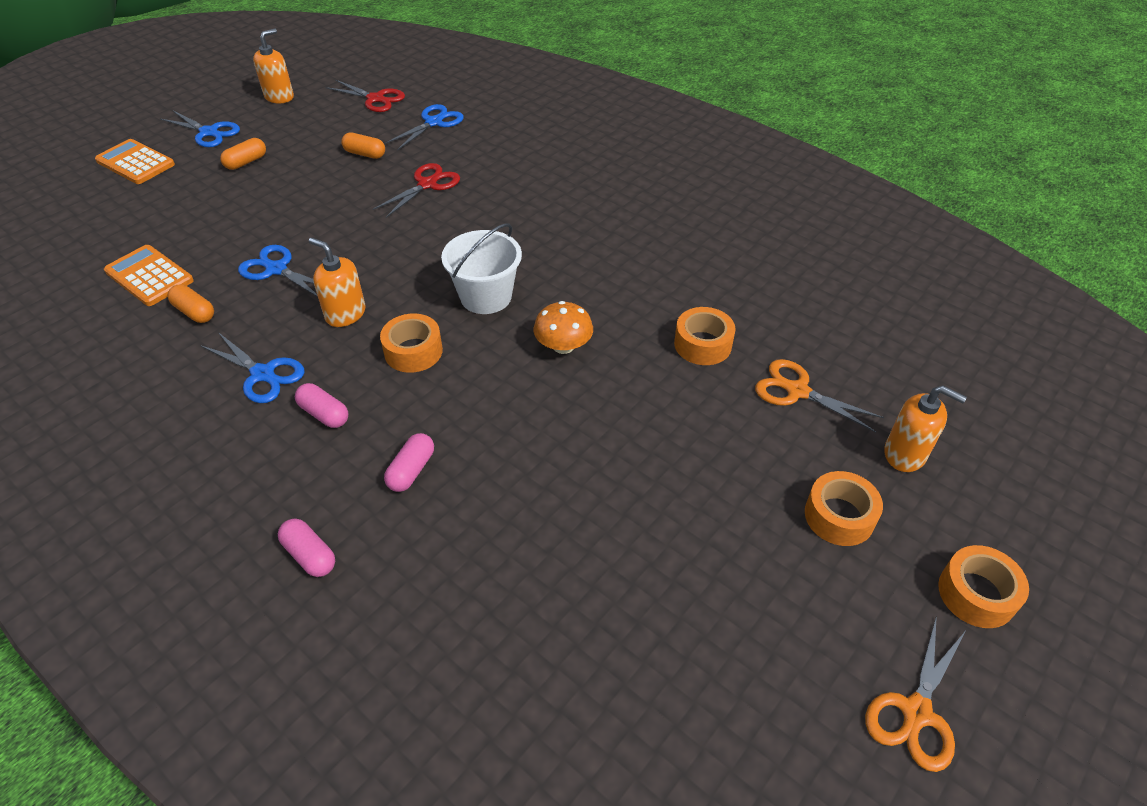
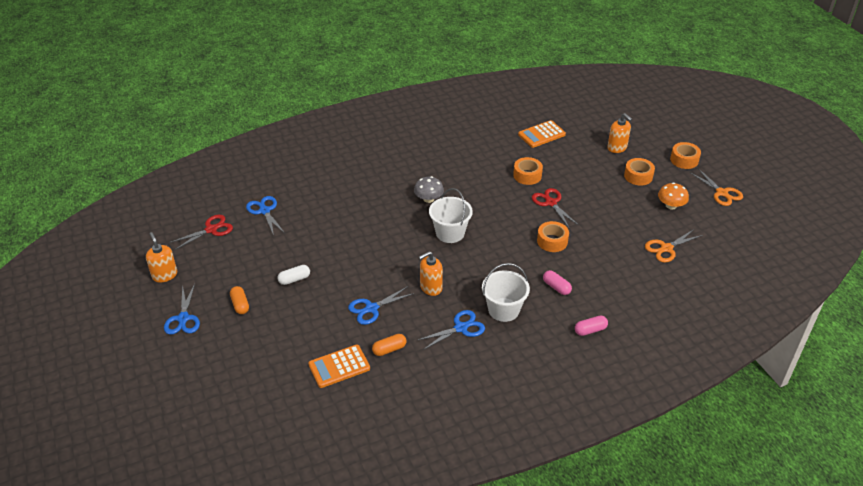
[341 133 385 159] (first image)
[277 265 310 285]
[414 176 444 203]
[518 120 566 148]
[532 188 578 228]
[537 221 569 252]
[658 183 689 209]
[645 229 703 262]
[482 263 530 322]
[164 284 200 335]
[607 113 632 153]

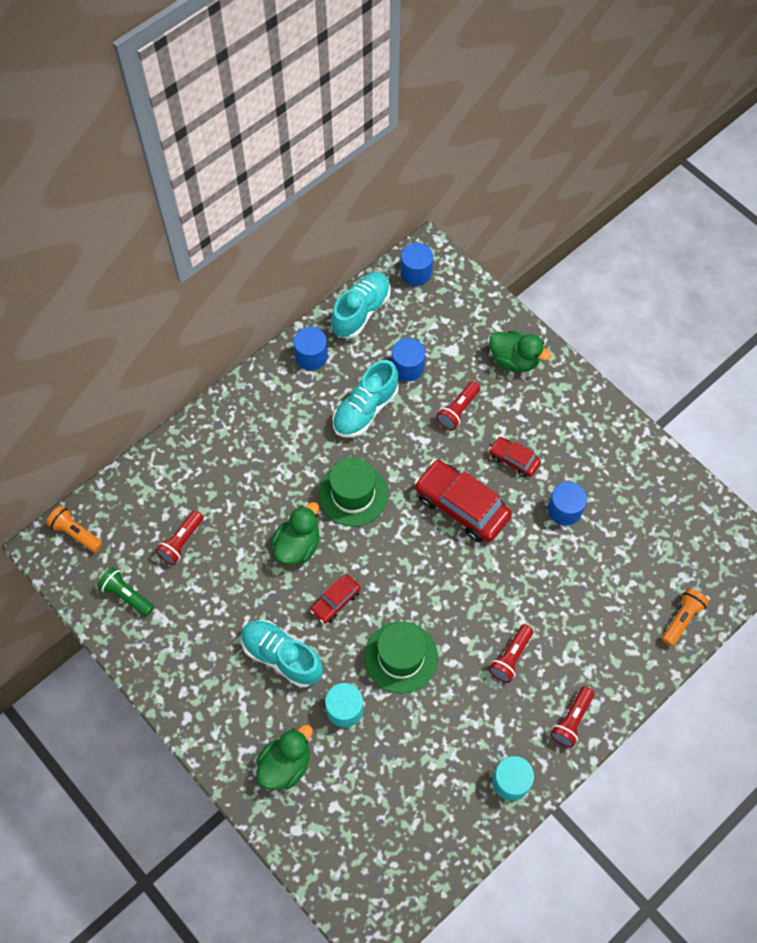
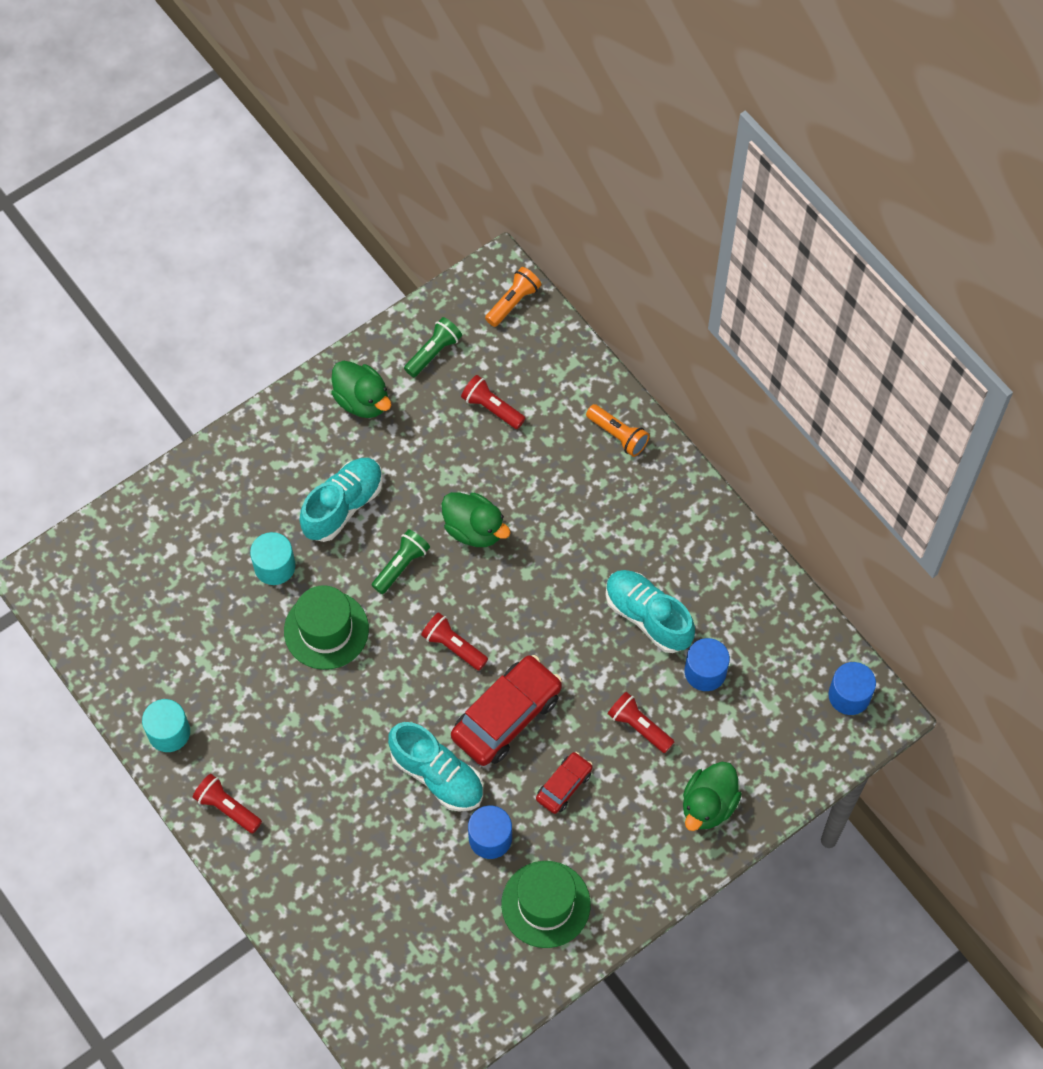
[293 327 328 370] (first image)
[331 361 391 418]
[501 861 591 948]
[388 722 483 812]
[421 612 488 671]
[586 404 650 457]
[372 529 430 594]

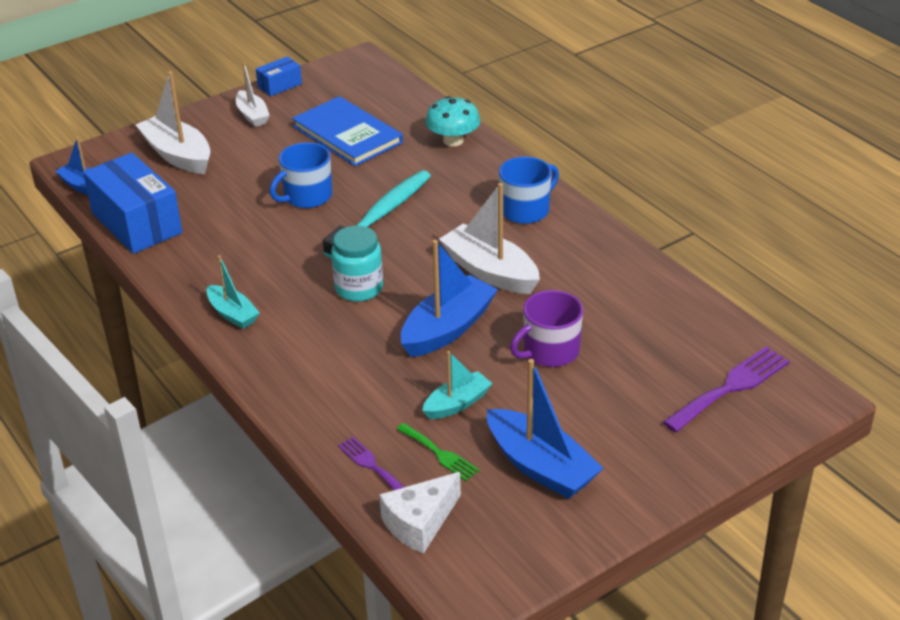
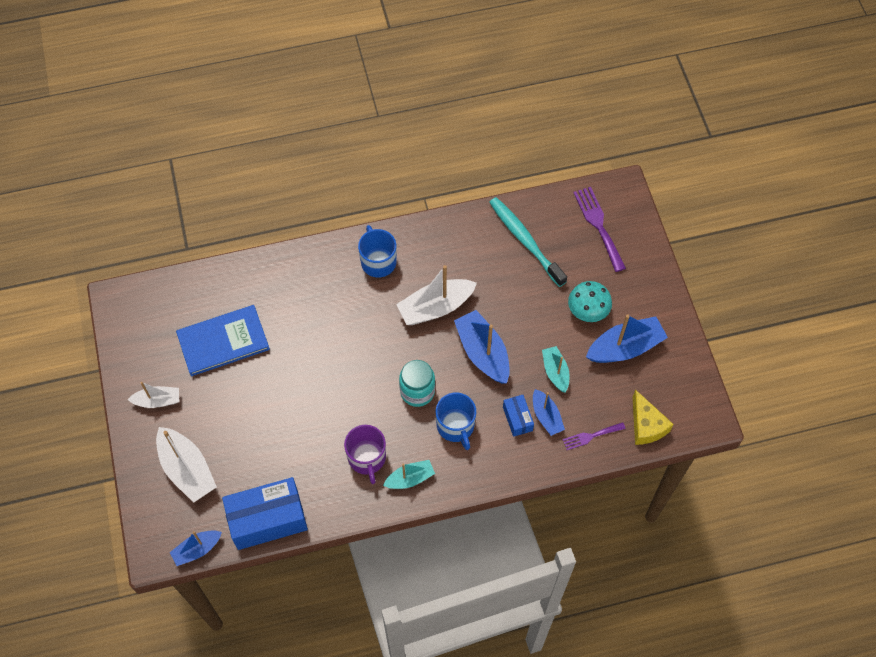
[397 423 479 481] (first image)
[533 389 565 436]
[503 395 534 437]
[436 392 476 450]
[489 197 567 287]
[568 281 612 322]
[344 425 386 484]
[632 389 674 445]
[156 427 217 503]

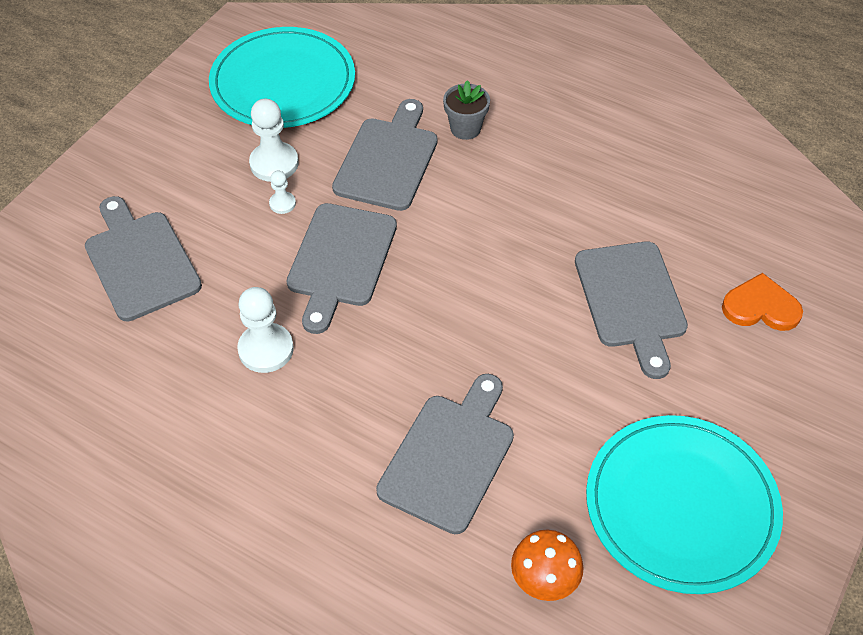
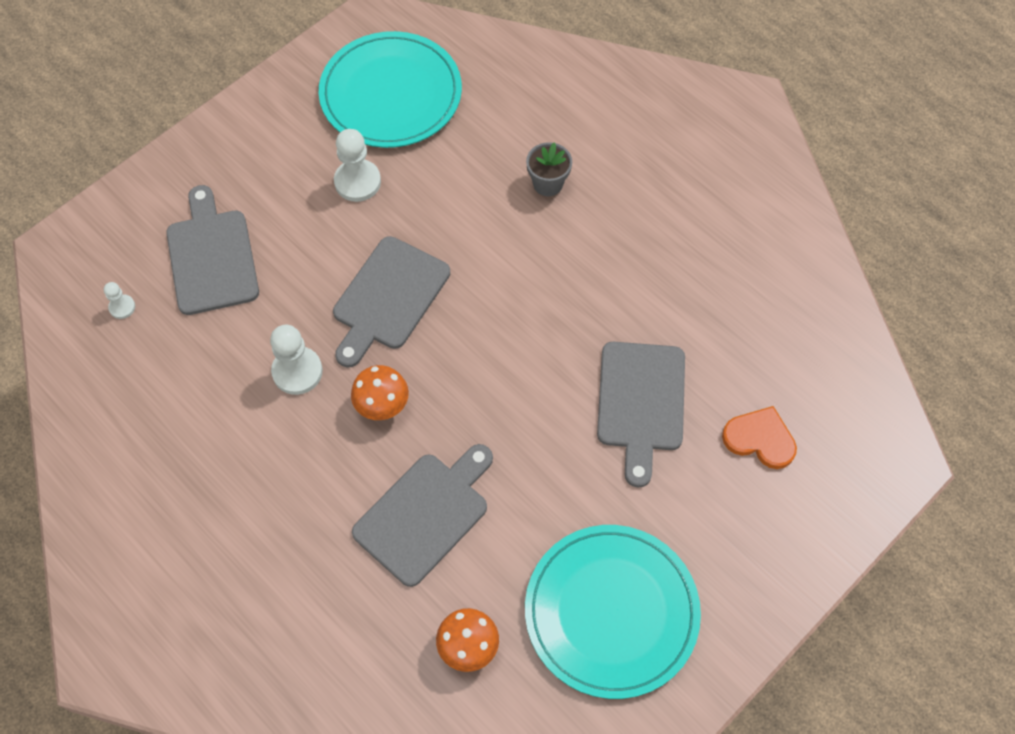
[332 99 438 211] (first image)
[351 365 409 420]
[104 282 135 319]

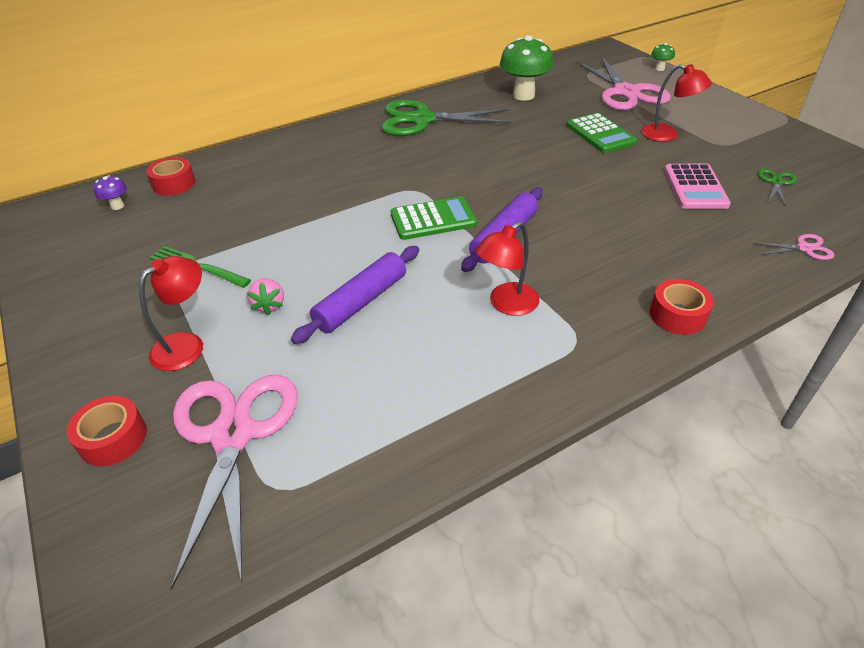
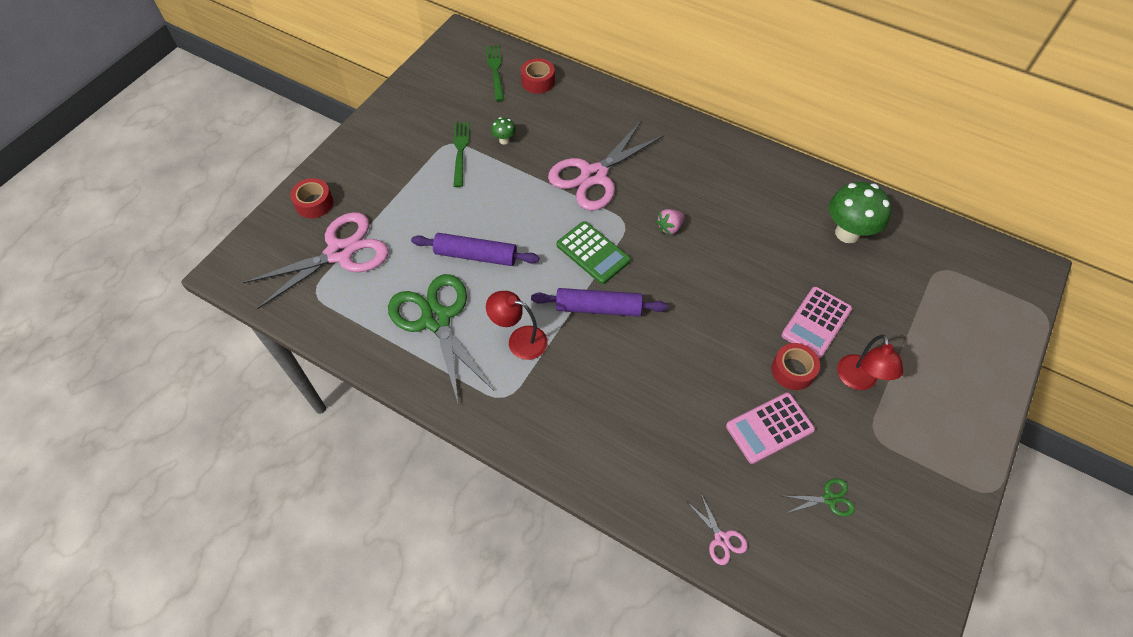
[139 256 203 371] (first image)
[656 209 685 235]
[388 274 494 406]
[548 121 664 211]
[771 343 820 390]
[491 117 516 144]
[485 45 504 101]
[781 287 852 358]

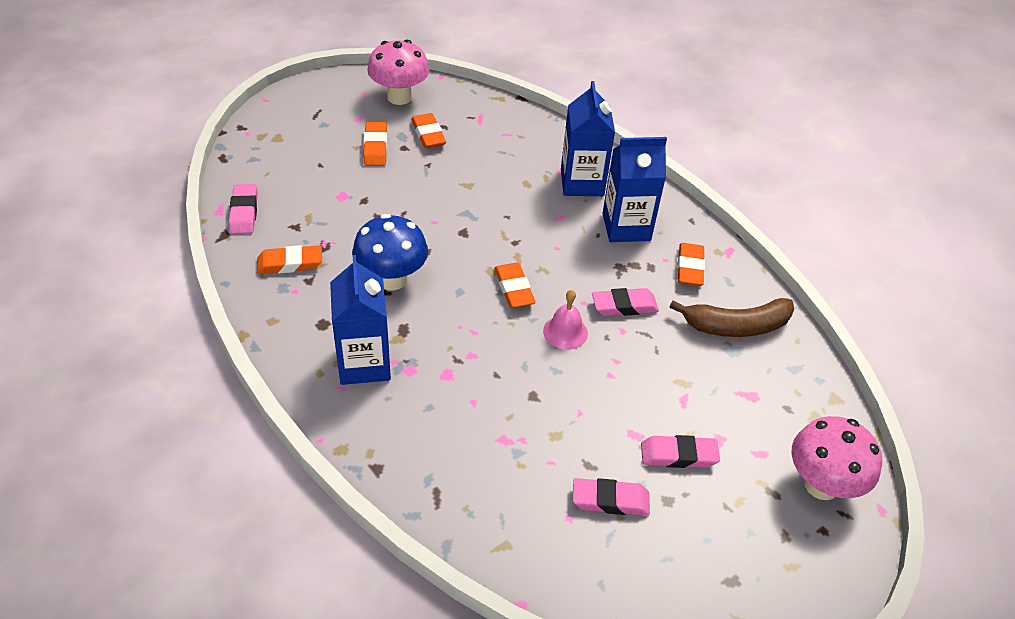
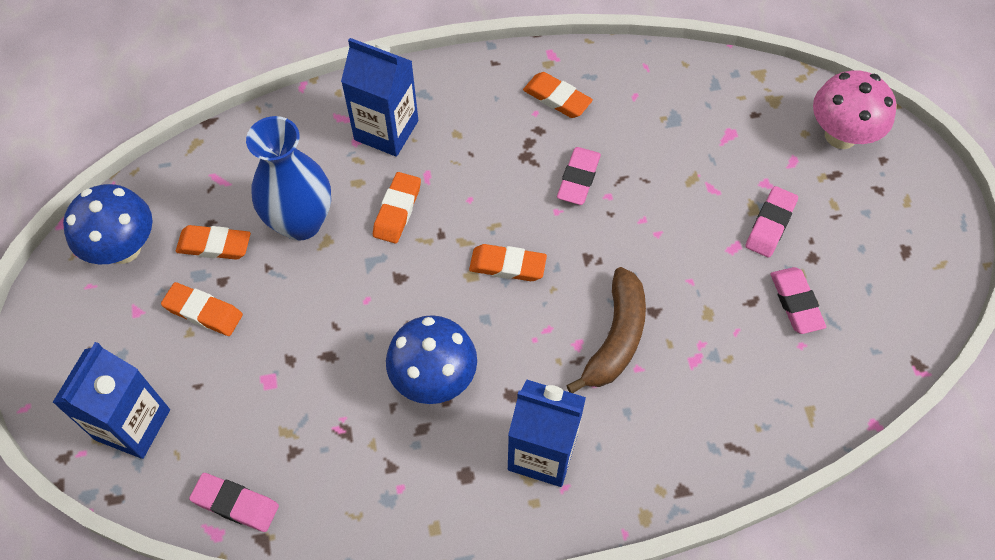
[543 290 588 350] (first image)
[246 116 331 241]
[373 172 421 243]
[52 342 170 459]
[566 267 646 393]
[63 184 153 264]
[771 267 826 334]

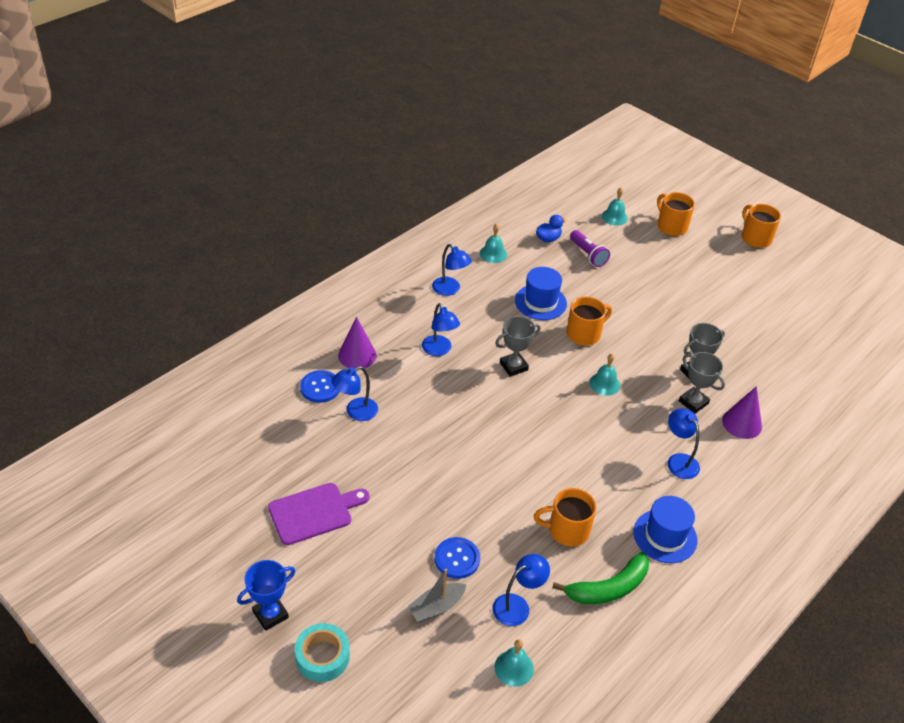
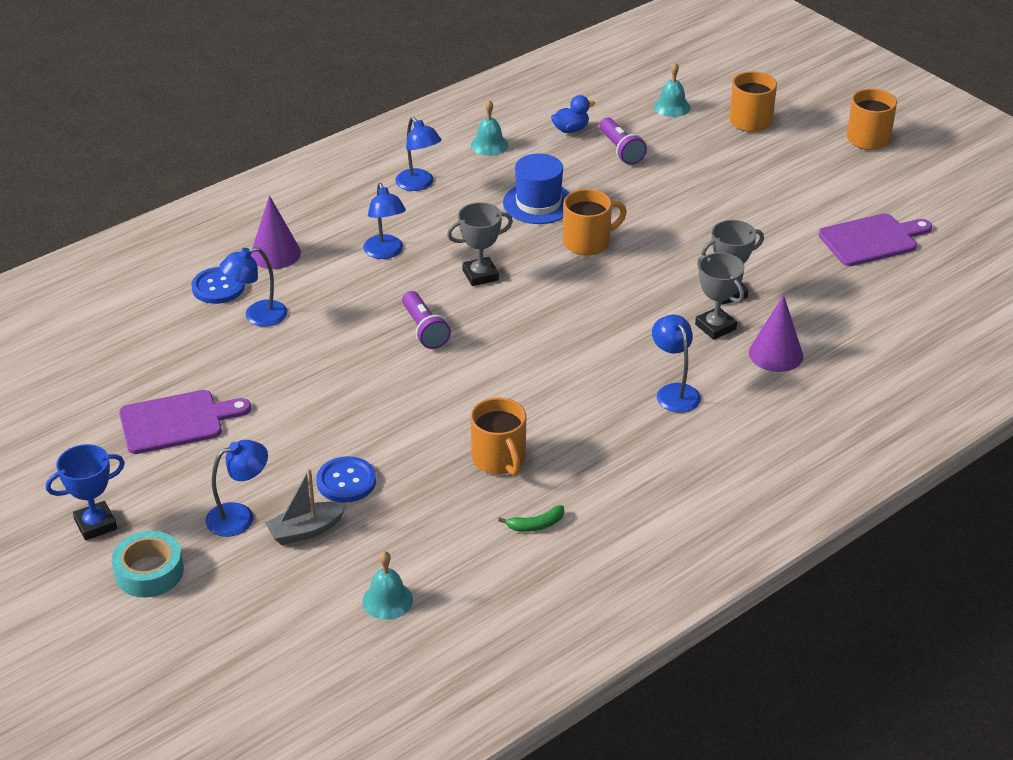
[589 354 620 396] (first image)
[633 496 697 563] (first image)
[402 291 451 349]
[818 213 932 266]
[206 440 268 537]
[470 398 526 476]
[498 505 564 532]

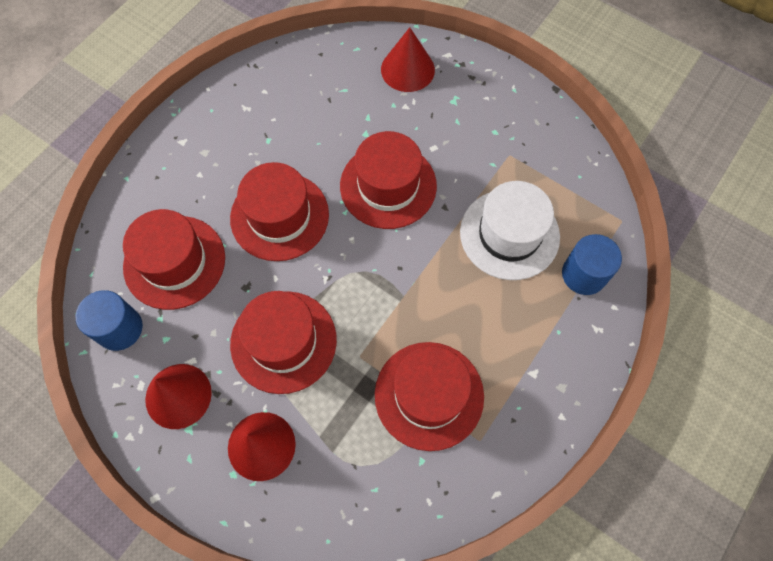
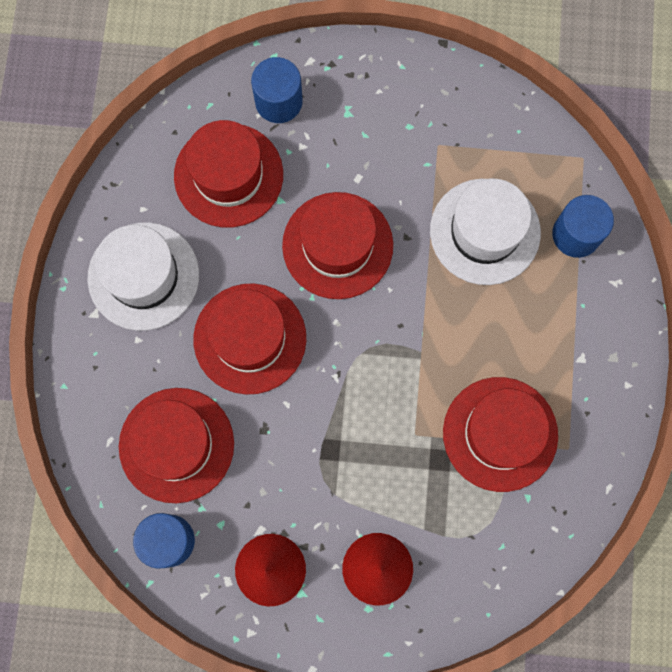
[87 222 199 331]
[174 120 283 227]
[251 57 303 123]

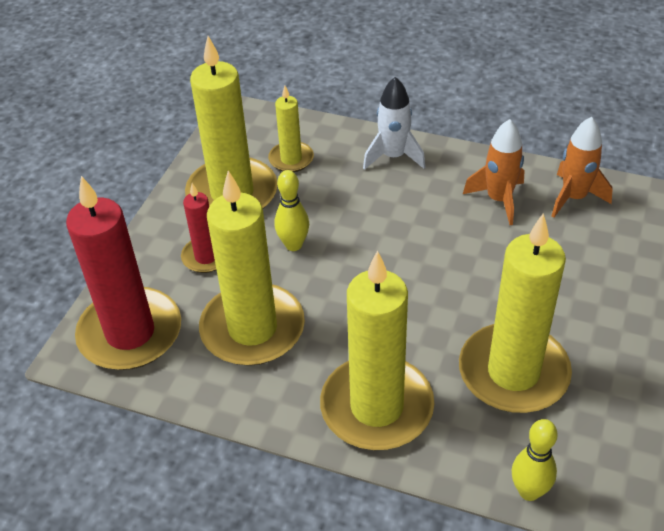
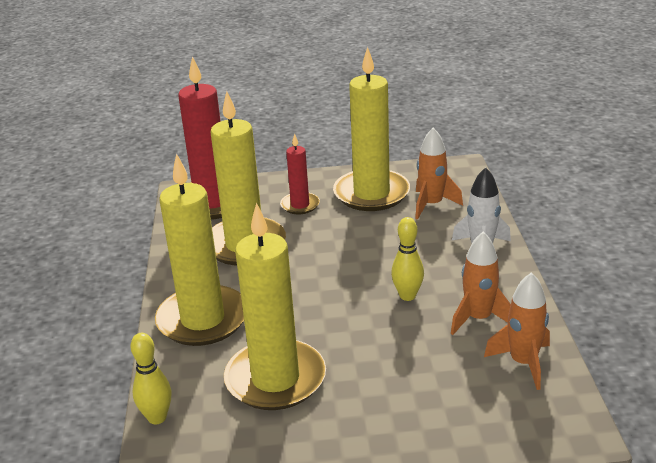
[391 217 424 301]
[415 128 463 219]

